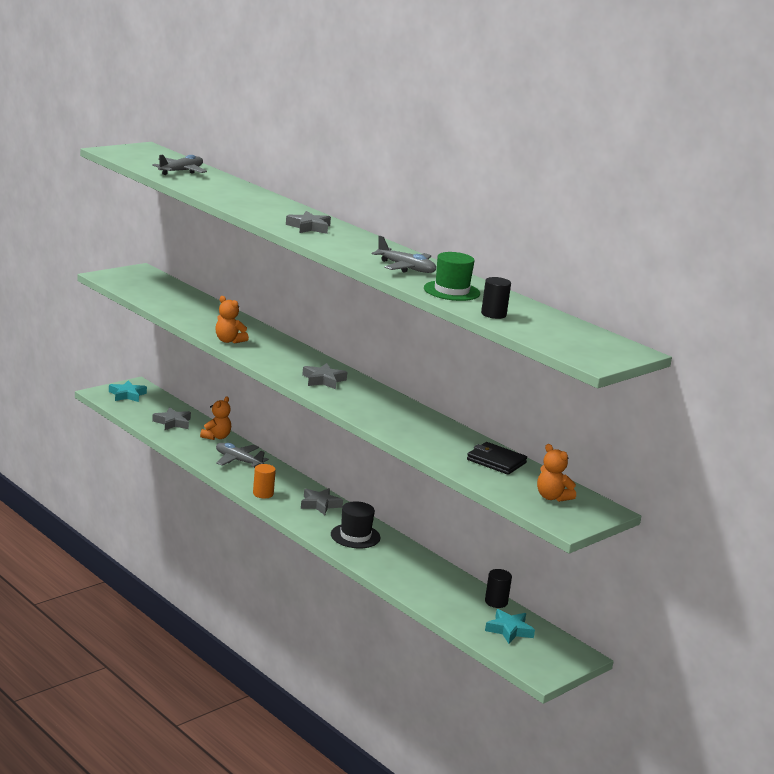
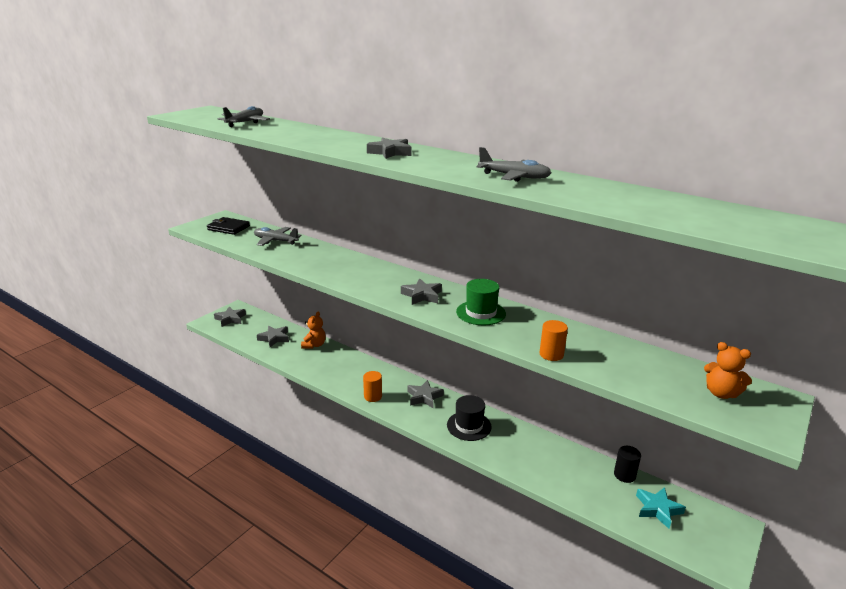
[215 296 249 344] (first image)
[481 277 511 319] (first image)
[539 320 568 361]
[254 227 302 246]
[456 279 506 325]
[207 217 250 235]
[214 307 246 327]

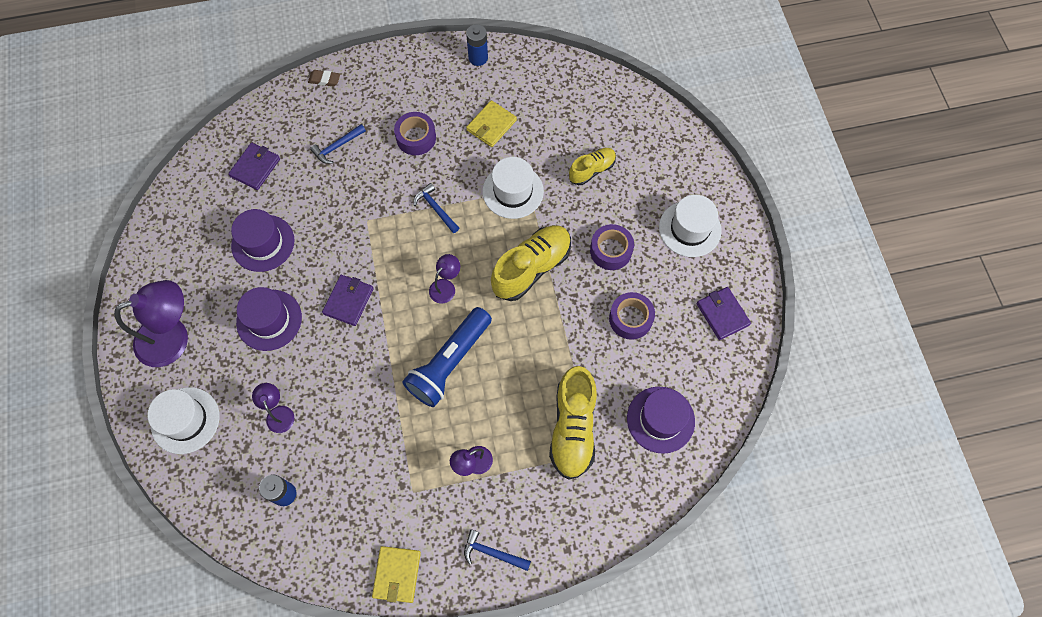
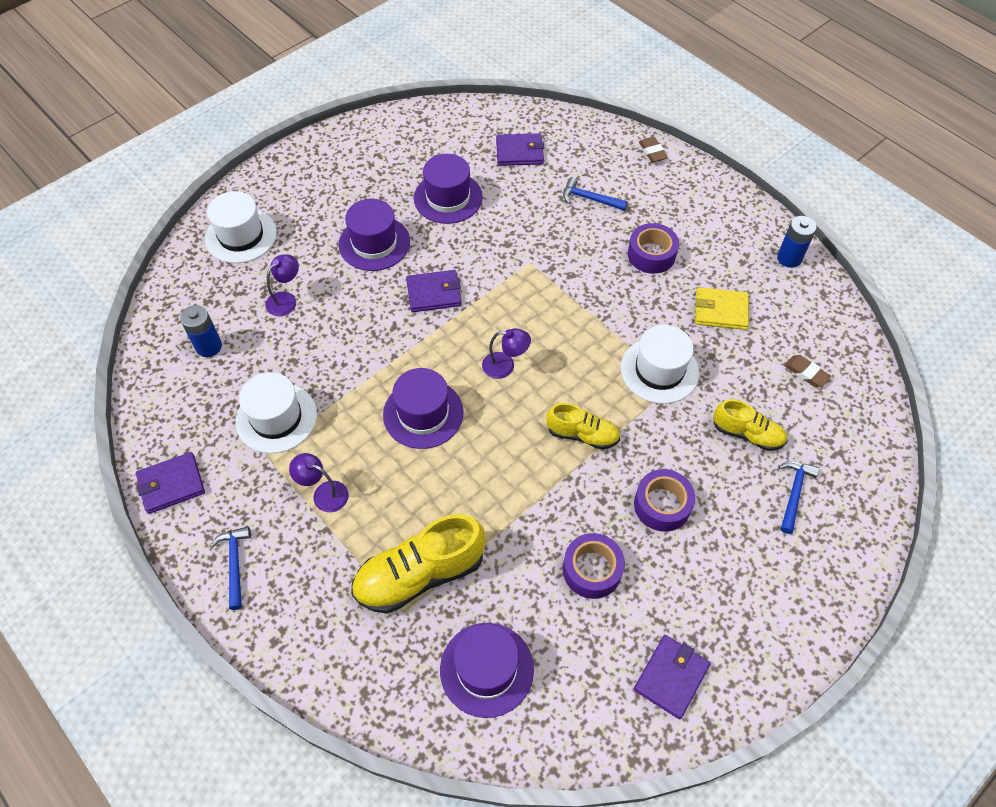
[114 280 188 367] (first image)
[784 355 831 387]
[779 461 819 534]
[236 372 317 454]
[383 368 464 449]
[136 452 205 514]
[546 403 620 450]

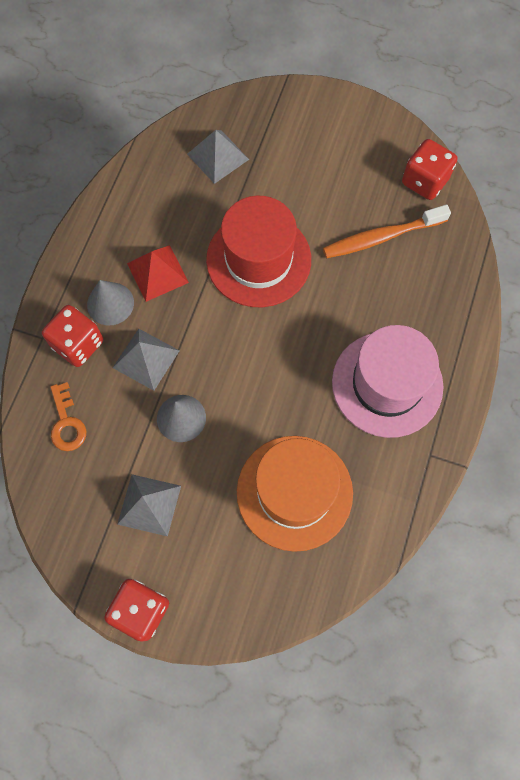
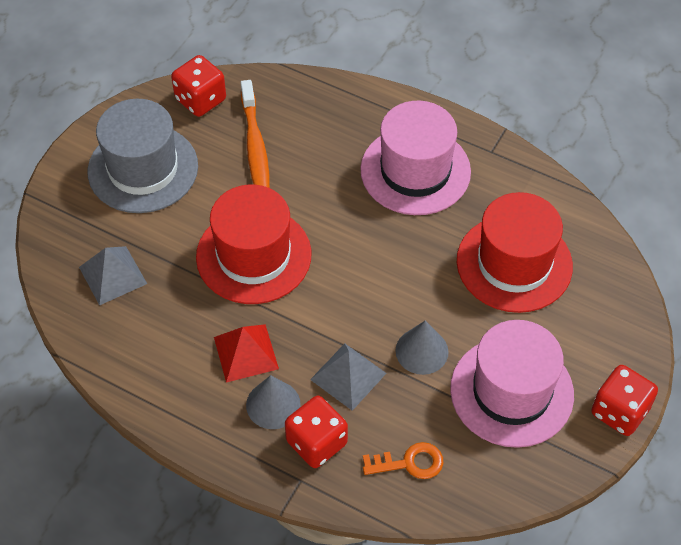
[88 99 198 213]
[450 320 574 448]
[457 192 573 313]

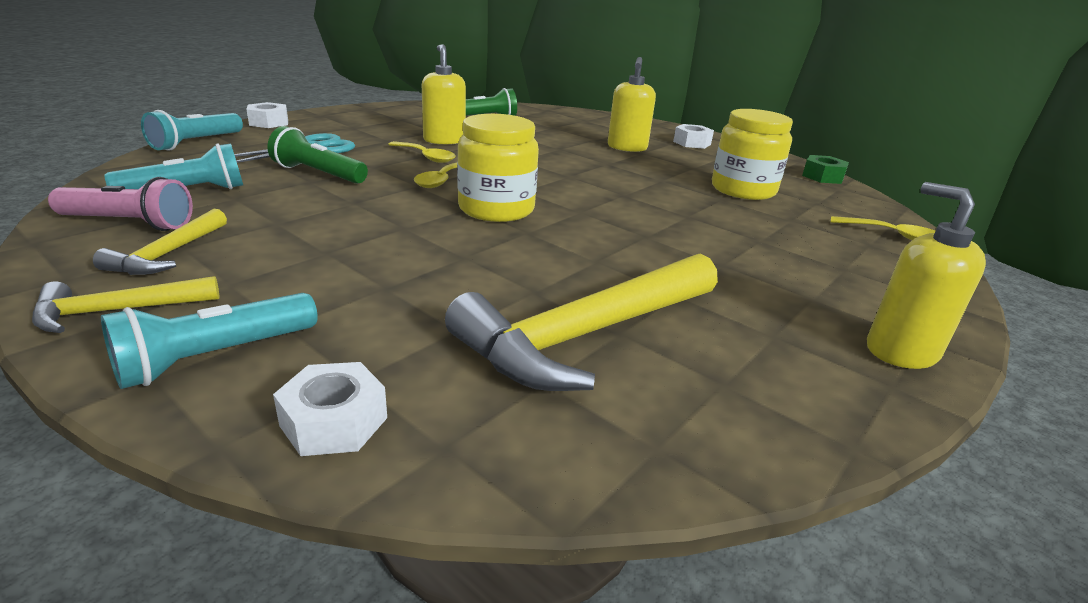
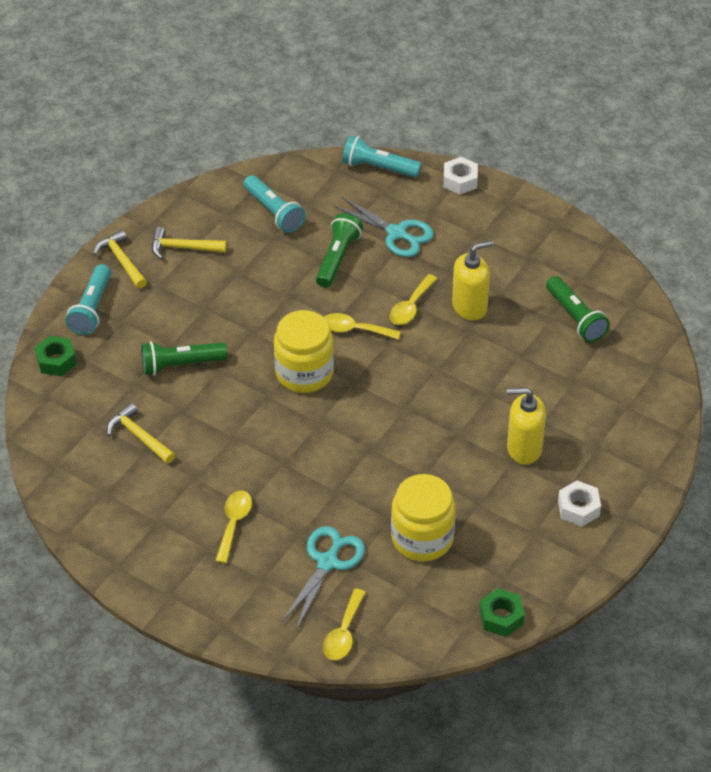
[48 177 193 231] (first image)
[867 182 986 369] (first image)
[141 341 228 376]
[215 491 252 563]
[281 526 365 630]
[35 336 77 376]
[66 264 111 335]
[107 403 175 464]

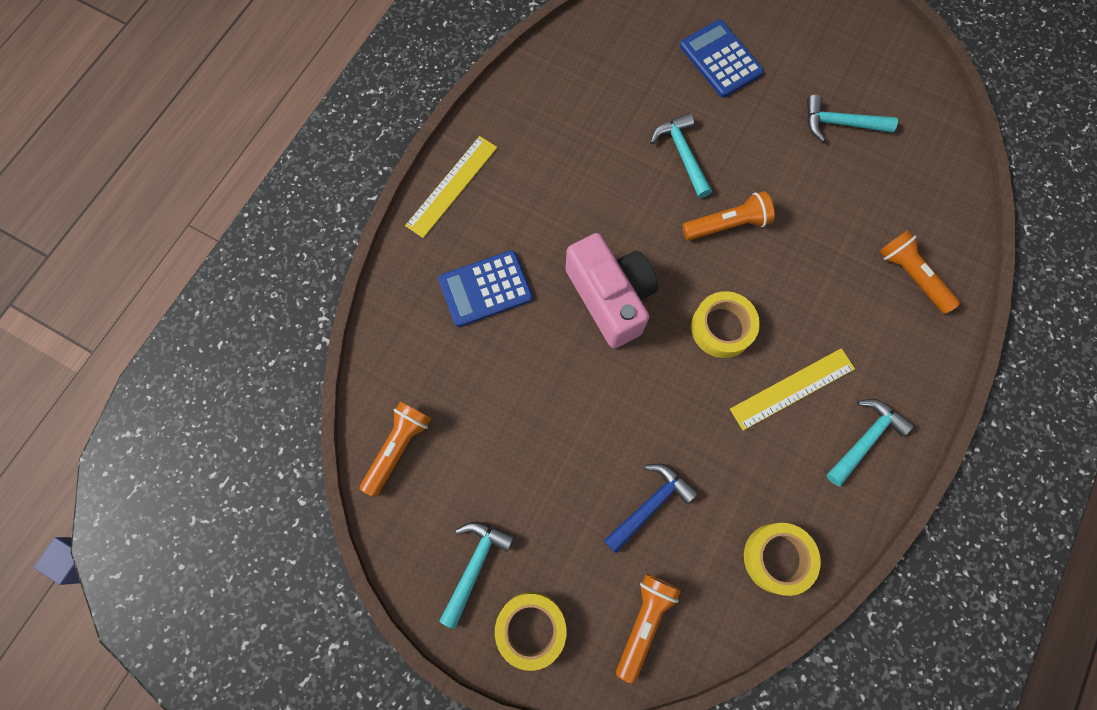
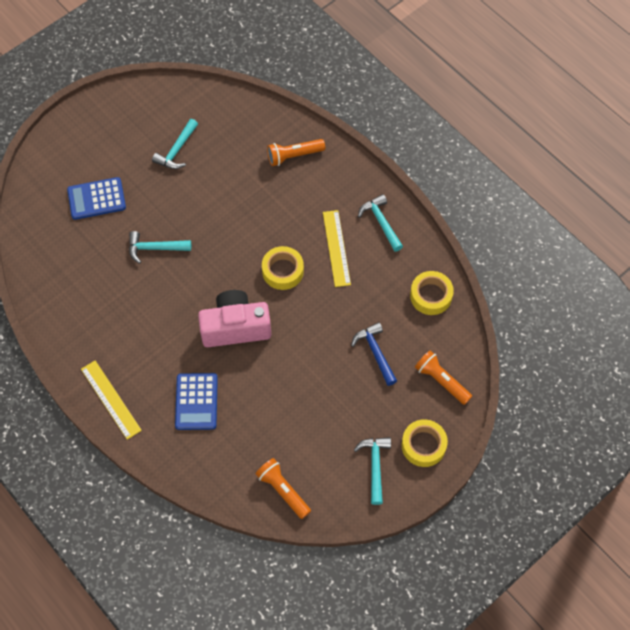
[682 191 774 240] (first image)
[354 437 391 505]

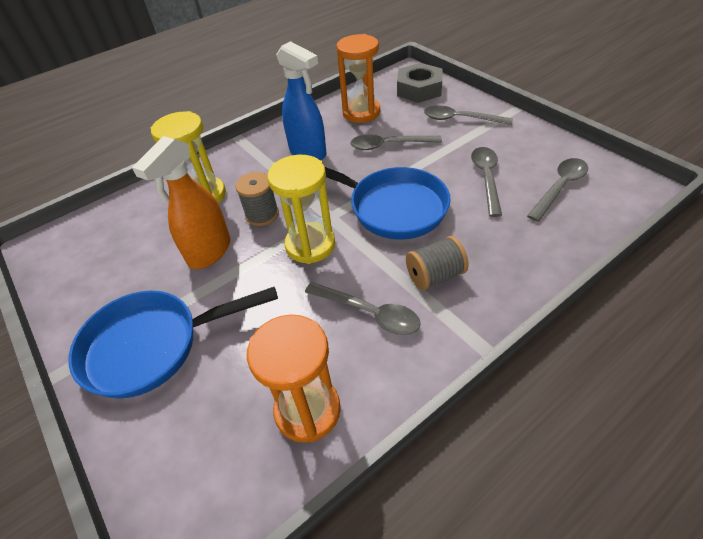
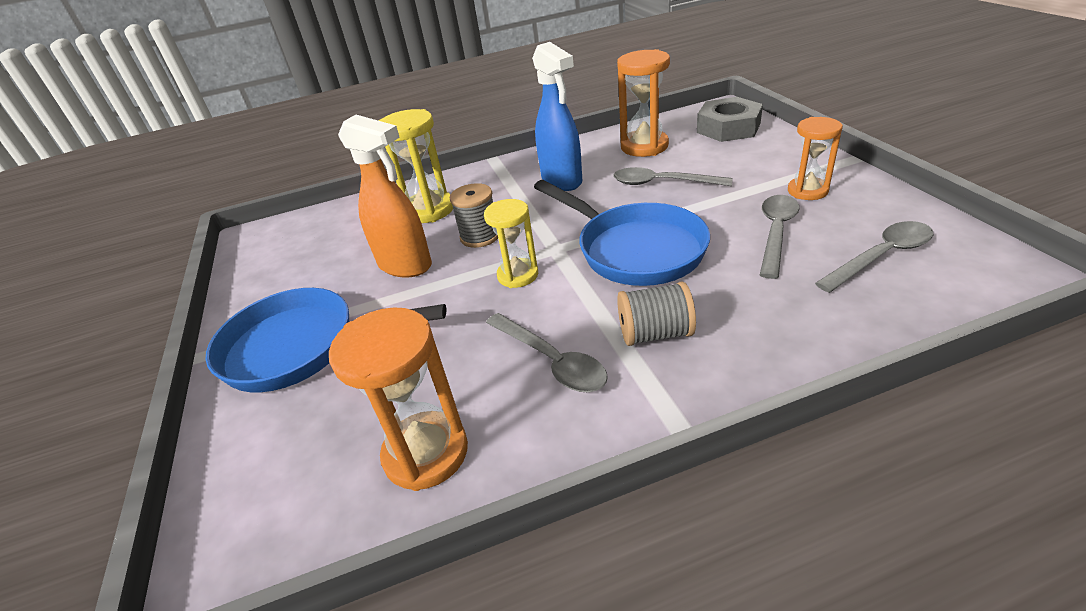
[424 105 513 125] (first image)
[788 117 843 200]
[338 115 432 277]
[484 199 538 288]

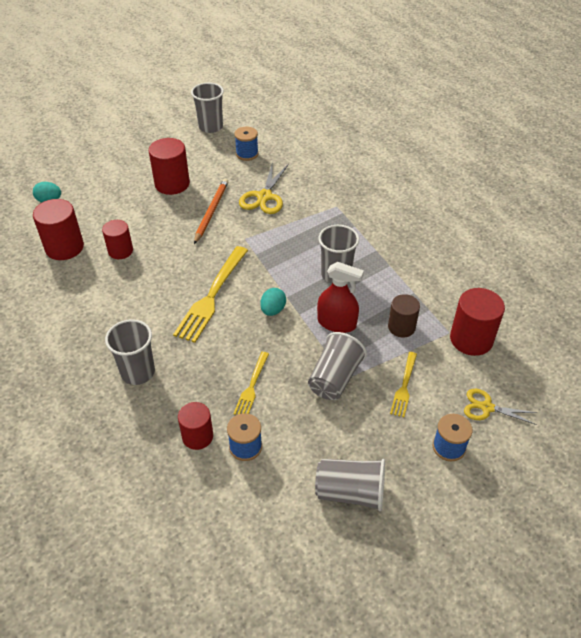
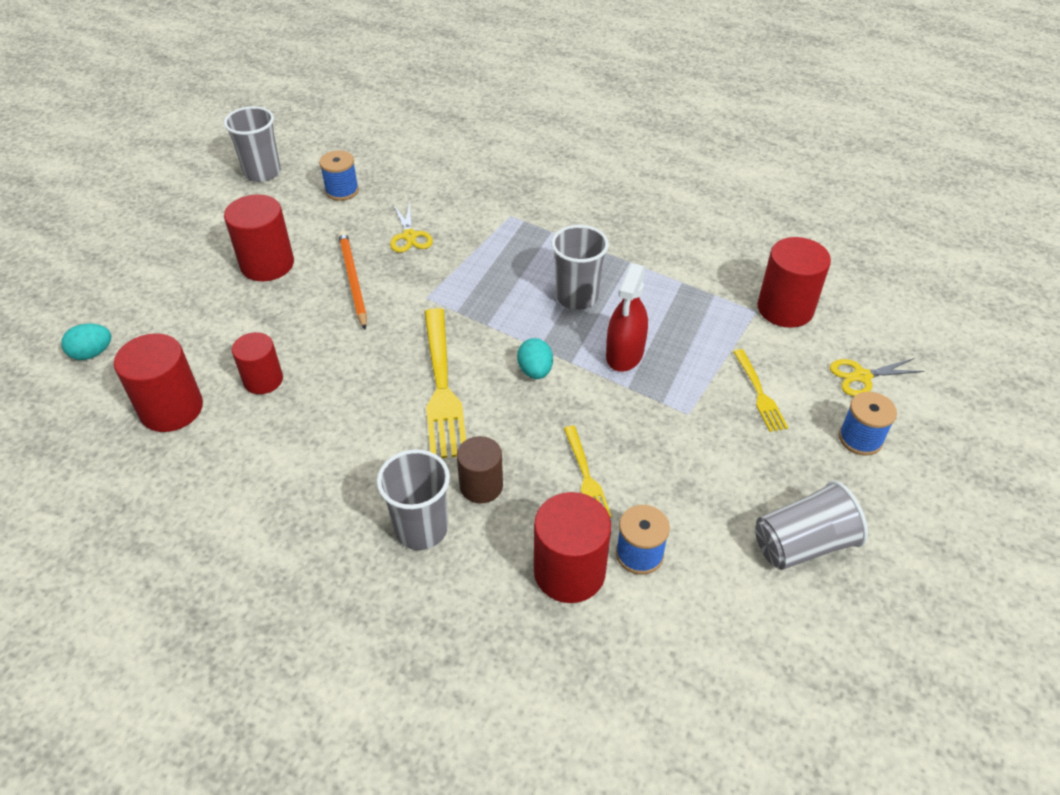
[308 332 367 400] (first image)
[457 436 503 503]
[606 263 648 372]
[534 492 611 603]
[390 202 433 253]

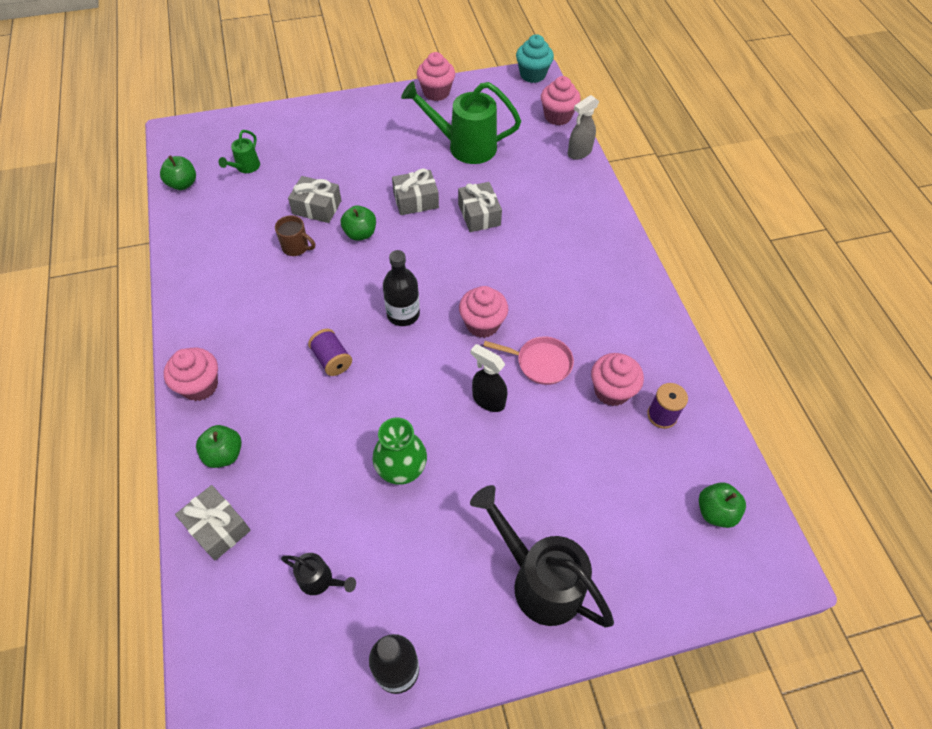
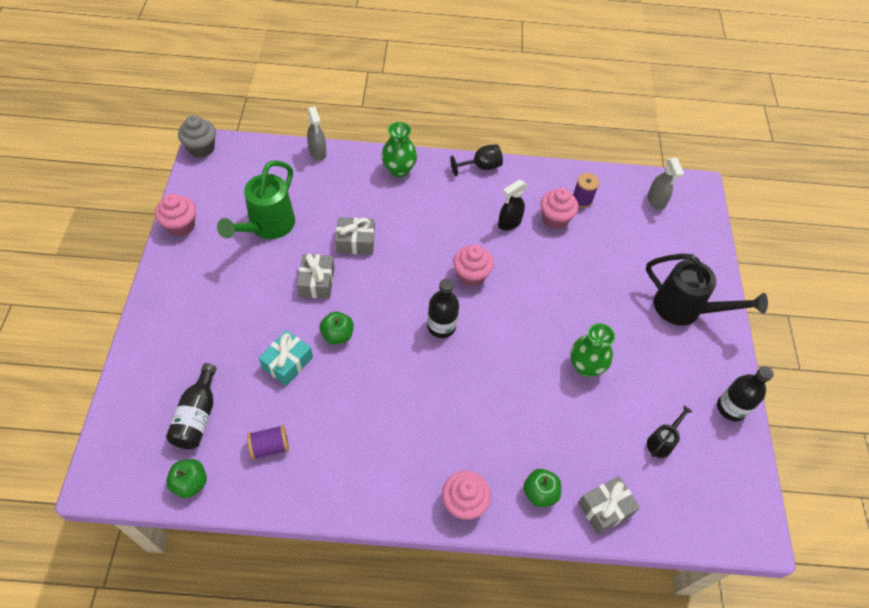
[275 215 315 256] (first image)
[483 337 574 385] (first image)
[541 76 580 125] (first image)
[381 122 417 177]
[450 144 503 176]
[247 425 289 460]
[498 180 528 230]
[166 363 216 449]
[647 158 684 210]
[259 330 313 386]
[178 115 216 158]
[646 254 768 325]

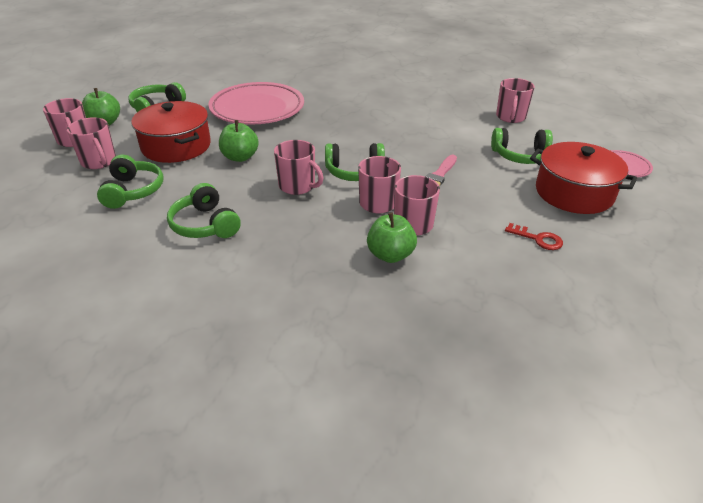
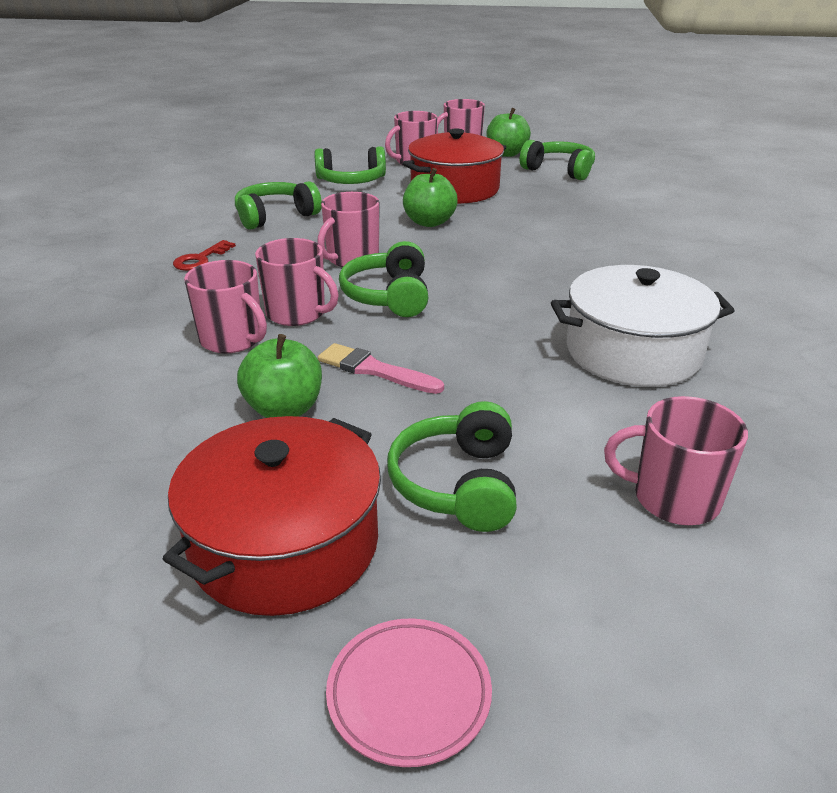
[208 82 304 125] (first image)
[551 265 735 387]
[237 334 322 418]
[173 240 236 271]

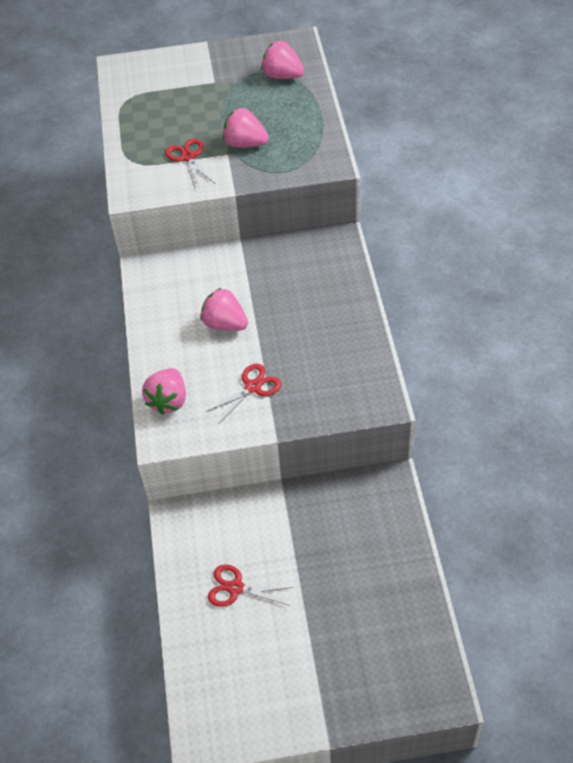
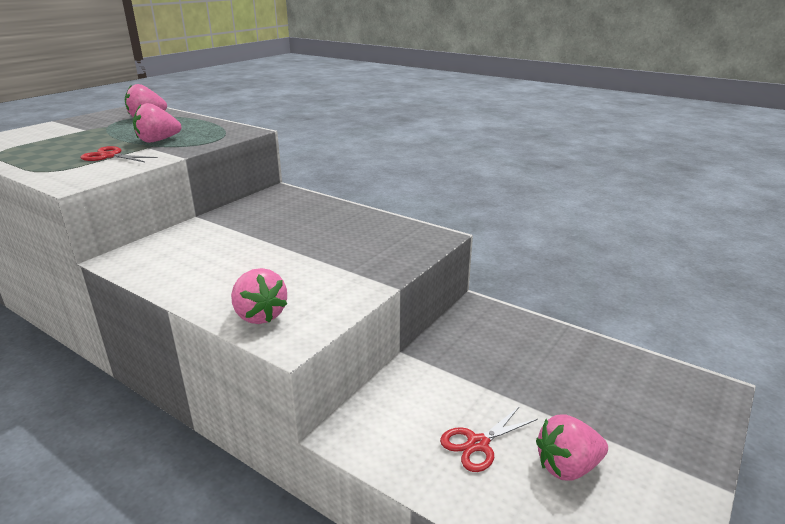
[206 364 281 424] (first image)
[536 414 608 481]

